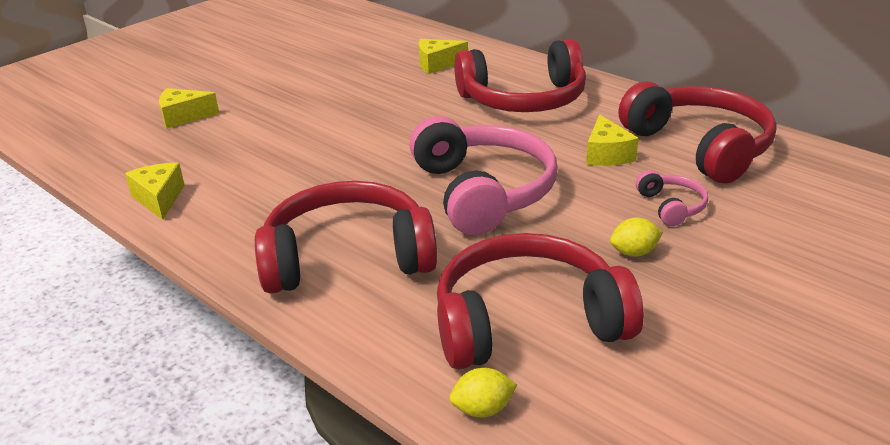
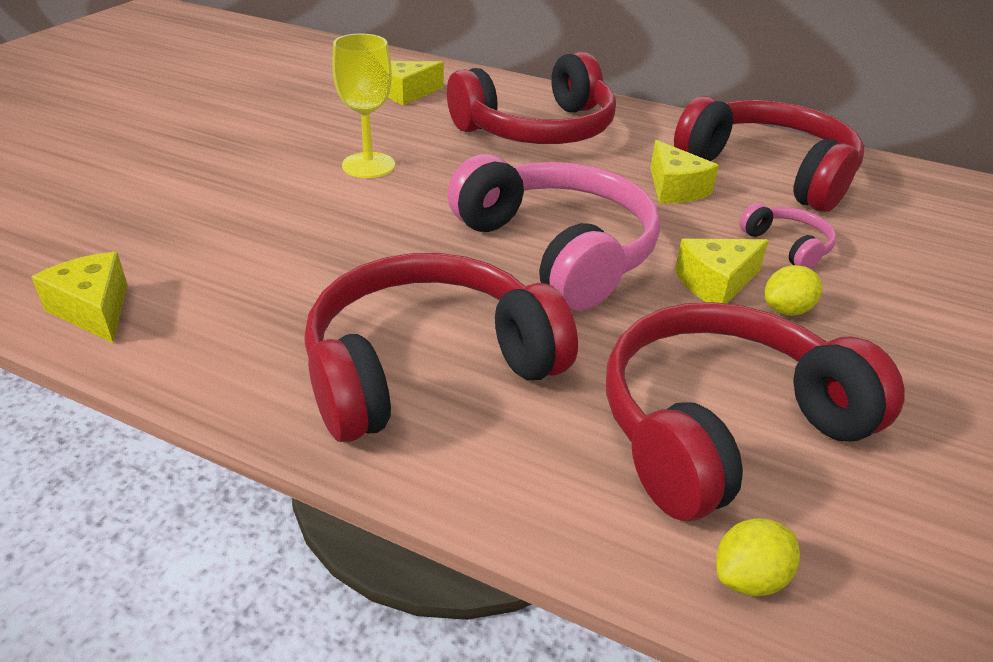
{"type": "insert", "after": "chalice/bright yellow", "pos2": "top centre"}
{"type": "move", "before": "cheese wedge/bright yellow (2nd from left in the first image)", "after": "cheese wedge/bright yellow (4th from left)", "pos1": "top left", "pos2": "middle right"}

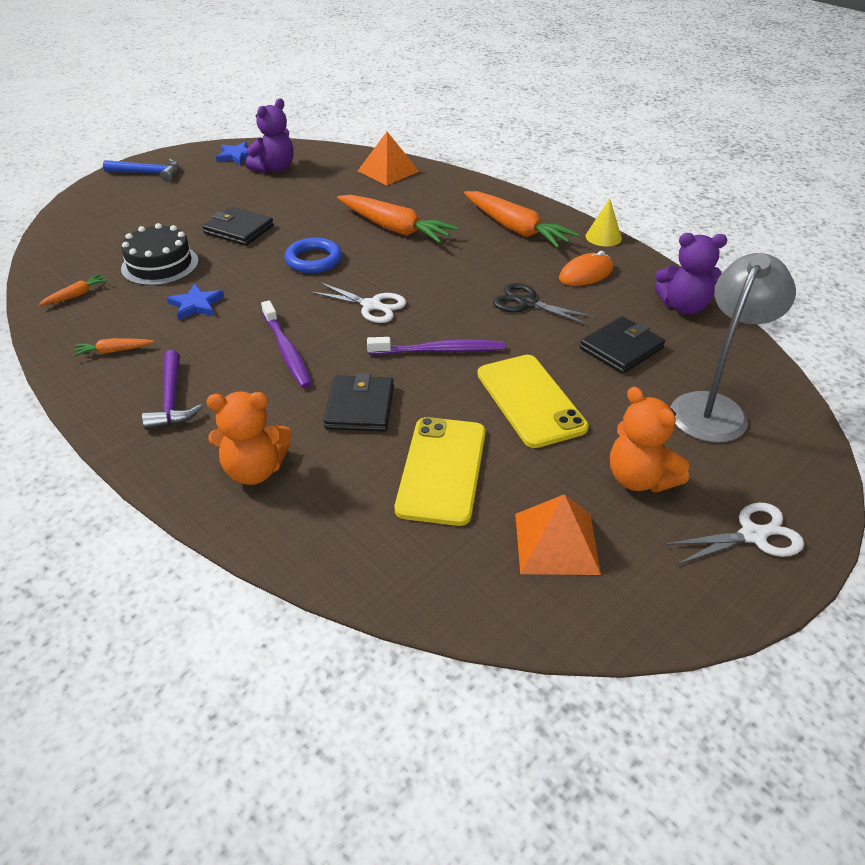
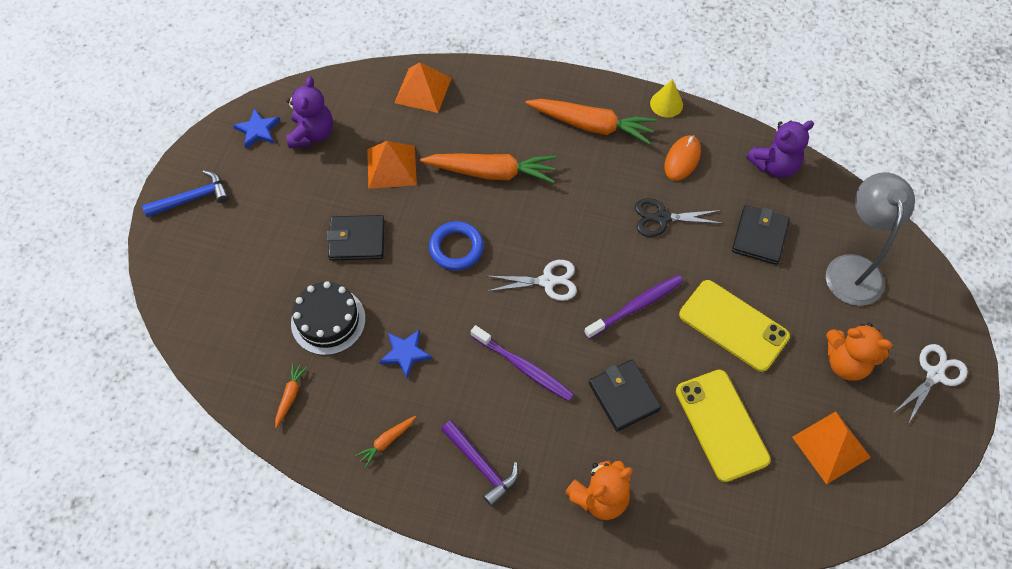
{"type": "insert", "after": "pyramid shape/orange (1st from left)", "pos2": "top centre"}

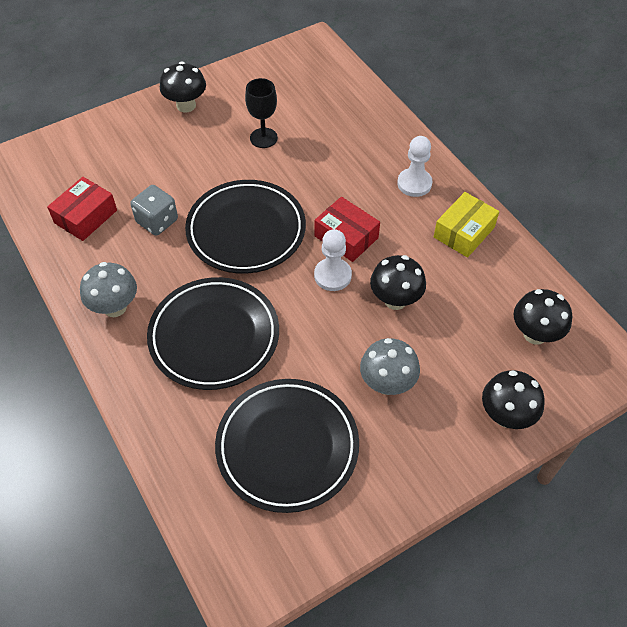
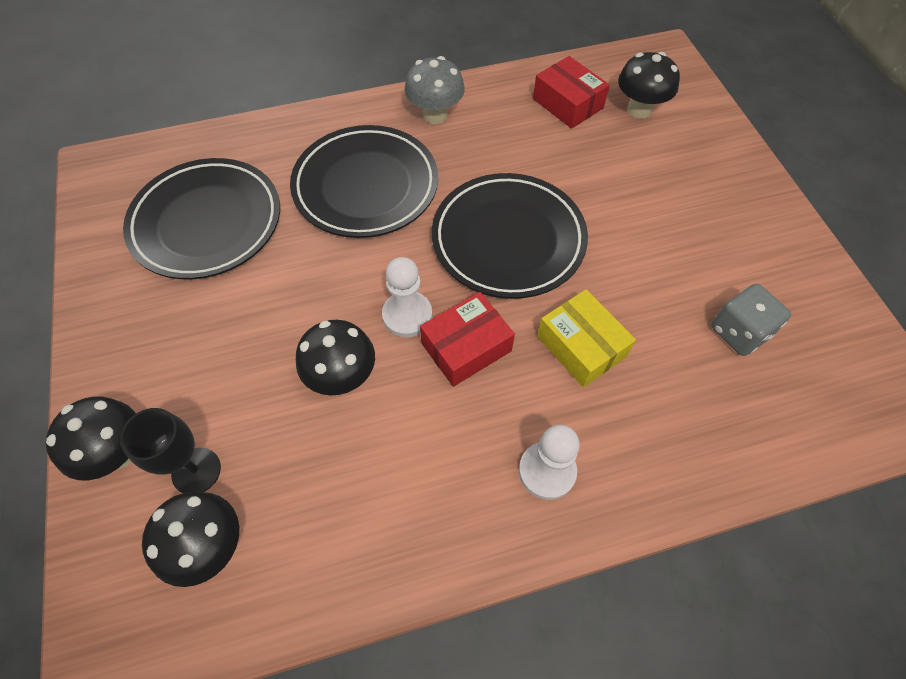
{"type": "delete", "before": "fungus/gray (2nd from left)", "pos1": "centre"}
{"type": "move", "before": "dice/gray", "pos1": "middle left", "pos2": "middle right"}
{"type": "move", "before": "fungus/ebony (1st from left in the first image)", "after": "fungus/ebony (4th from left)", "pos1": "top left", "pos2": "top right"}
{"type": "move", "before": "chalice/ebony", "pos1": "top centre", "pos2": "middle left"}
{"type": "move", "before": "package/bright yellow", "pos1": "middle right", "pos2": "centre"}

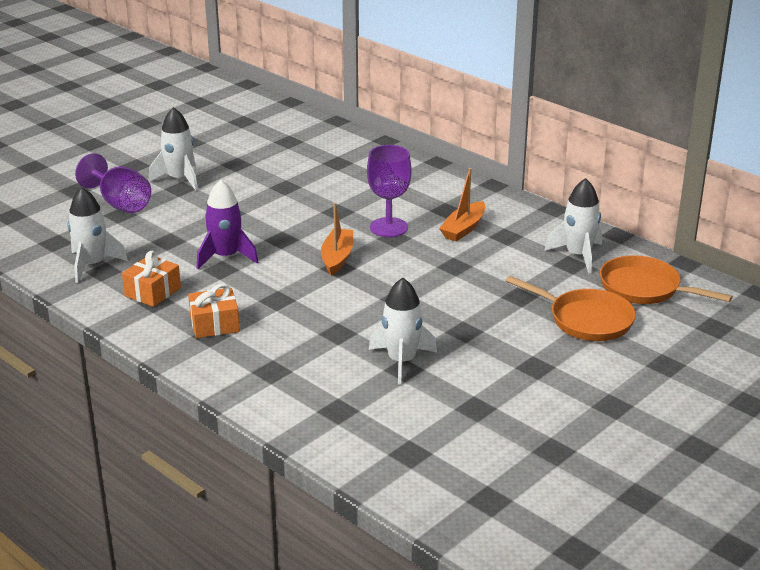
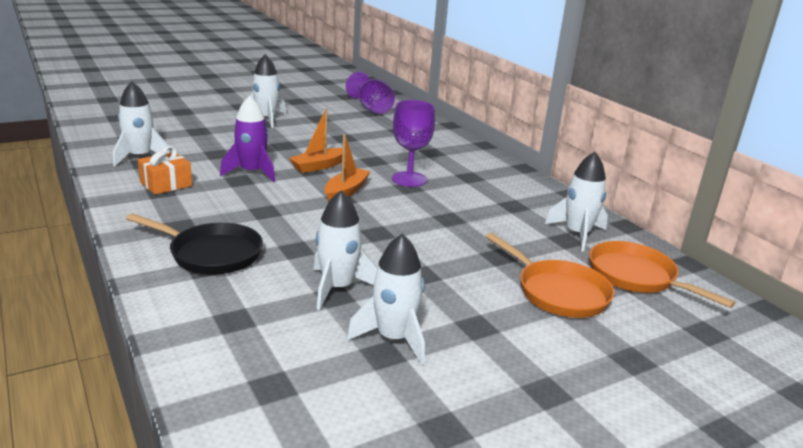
{"type": "delete", "before": "wrapped gift/orange (2nd from left)", "pos1": "middle left"}
{"type": "insert", "after": "skillet/ebony", "pos2": "middle left"}
{"type": "insert", "after": "spaceship/snow-white (4th from left)", "pos2": "bottom centre"}
{"type": "move", "before": "chalice/violet (1st from left)", "pos1": "top left", "pos2": "top centre"}
{"type": "move", "before": "toy boat/orange (2nd from left in the first image)", "after": "toy boat/orange (1st from left)", "pos1": "centre", "pos2": "top centre"}

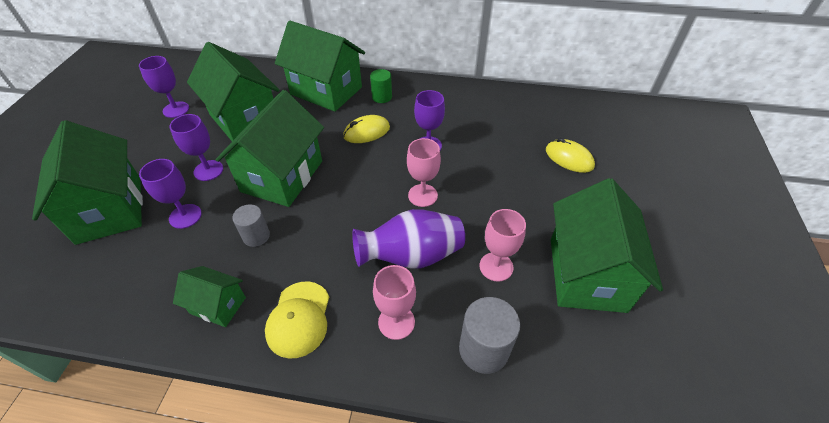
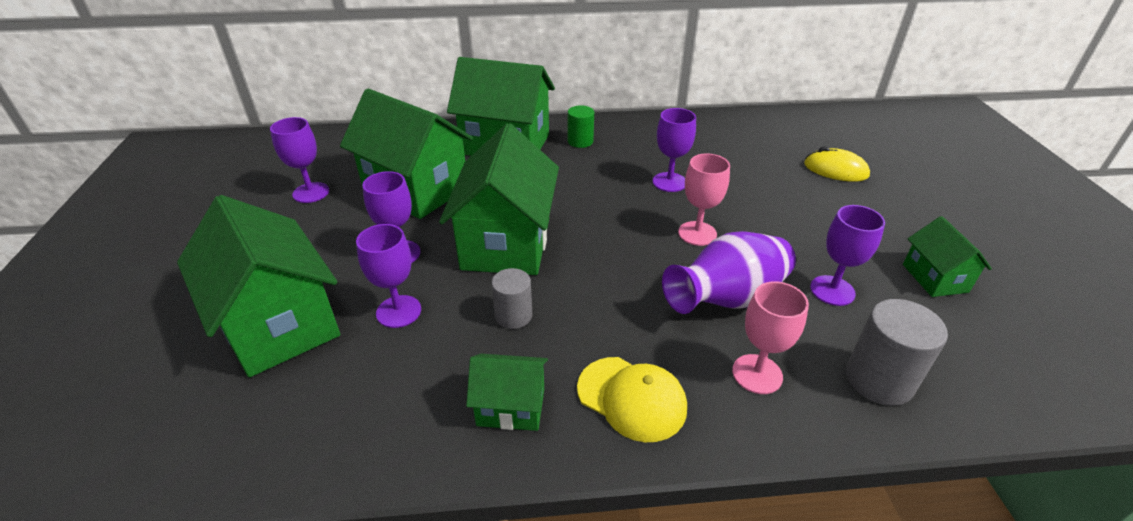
{"type": "delete", "before": "computer mouse/bright yellow (1st from left)", "pos1": "top centre"}
{"type": "recolor", "before": "chalice/rosy (3rd from left)", "after": "chalice/violet (5th from left)", "pos1": "centre", "pos2": "middle right"}
{"type": "rotate", "before": "baseball cap/bright yellow", "pos1": "bottom centre", "pos2": "bottom centre", "turn": -45}
{"type": "resize", "before": "toy house/emerald (6th from left)", "pos1": "middle right", "pos2": "middle right", "scale": 0.51}

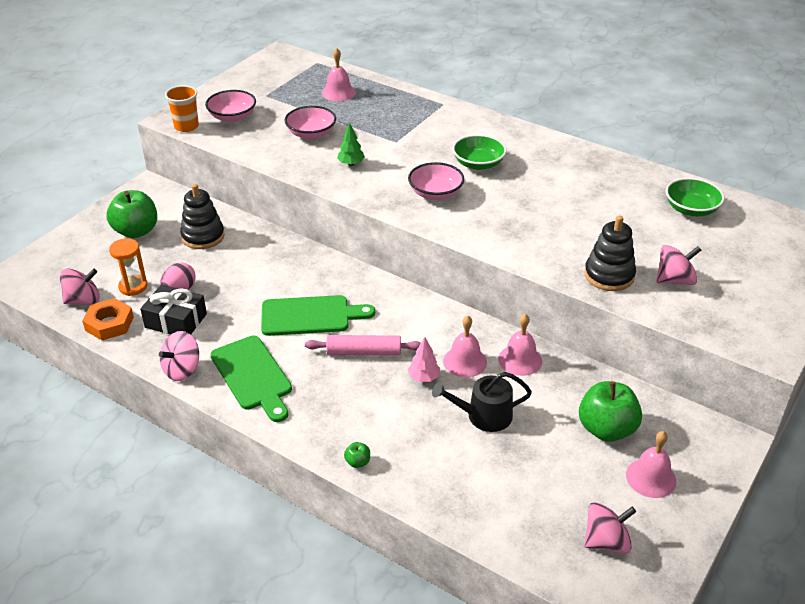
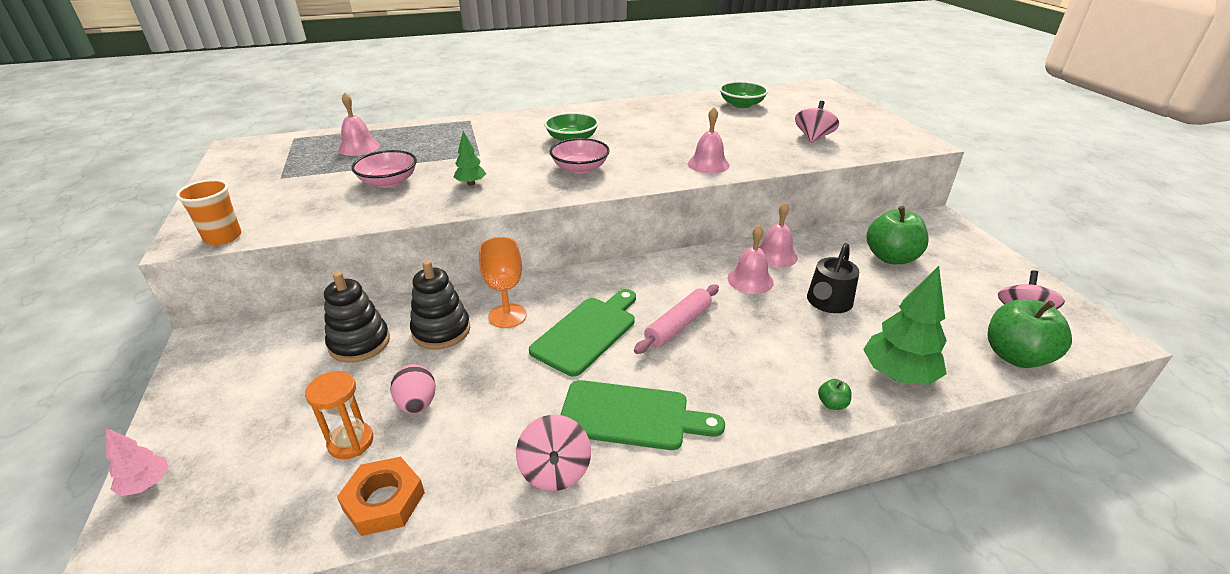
{"type": "delete", "before": "spinning top/rosy (1st from left)", "pos1": "middle left"}
{"type": "delete", "before": "wrapped gift/ebony", "pos1": "middle left"}
{"type": "delete", "before": "deep dish/rosy (1st from left)", "pos1": "top left"}
{"type": "insert", "after": "chalice/orange", "pos2": "centre"}
{"type": "insert", "after": "fir tree/emerald (2nd from left)", "pos2": "middle right"}
{"type": "move", "before": "apple/emerald (1st from left in the first image)", "after": "apple/emerald (3rd from left)", "pos1": "middle left", "pos2": "middle right"}
{"type": "move", "before": "fir tree/rosy", "pos1": "centre", "pos2": "bottom left"}
{"type": "move", "before": "stacking toy/ebony (2nd from left)", "pos1": "middle right", "pos2": "centre"}
{"type": "move", "before": "hand bell/rosy (4th from left in the first image)", "after": "hand bell/rosy (2nd from left)", "pos1": "bottom right", "pos2": "top centre"}

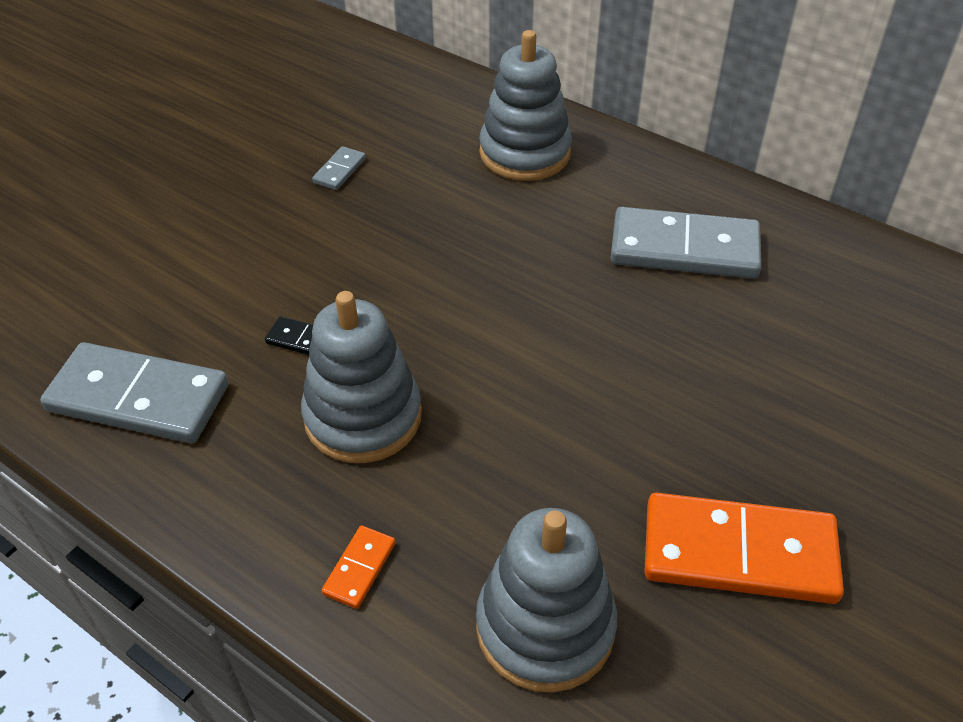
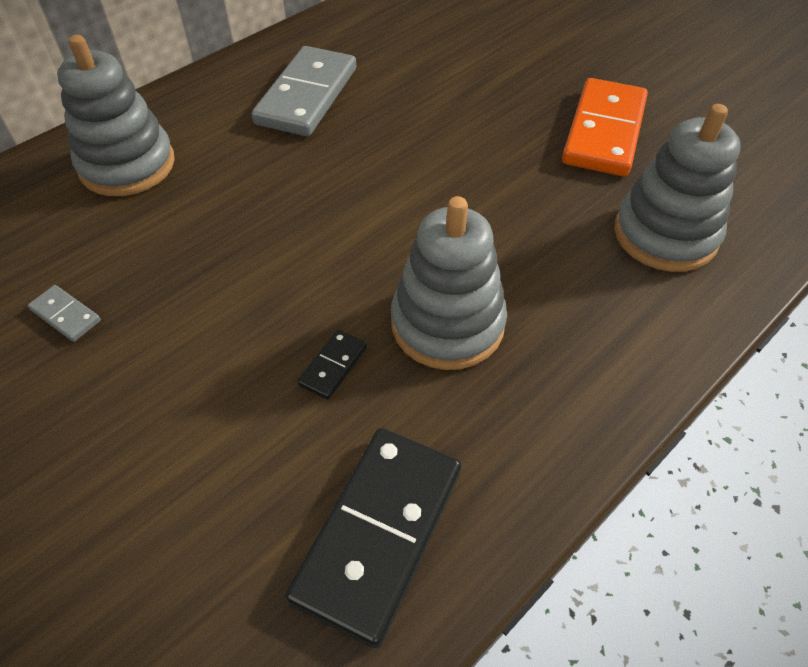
{"type": "delete", "before": "domino tile/orange (1st from left)", "pos1": "bottom centre"}
{"type": "recolor", "before": "domino tile/gray (1st from left)", "after": "domino tile/ebony (2nd from left)", "pos1": "middle left", "pos2": "bottom centre"}

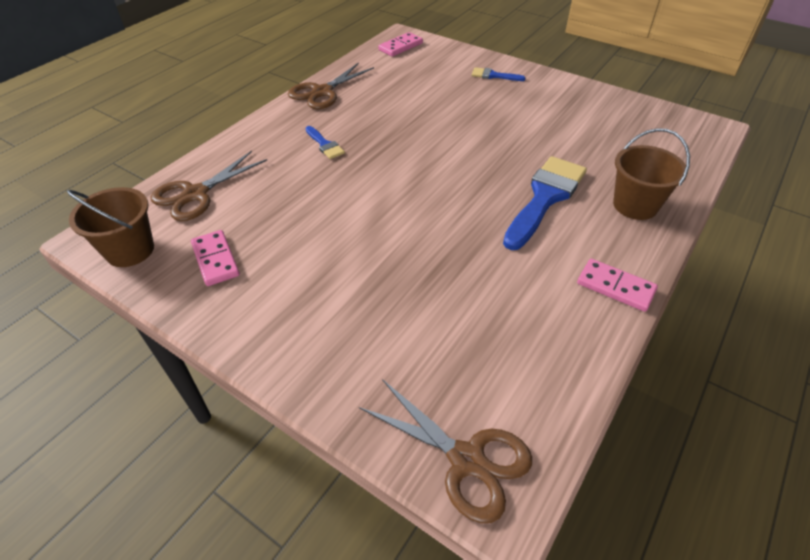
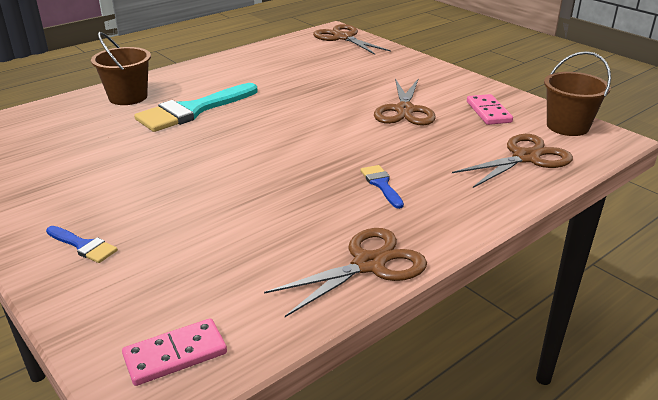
{"type": "delete", "before": "domino tile/rosy (3rd from left)", "pos1": "middle right"}
{"type": "insert", "after": "pair of scissors/dark brown (3rd from left)", "pos2": "top centre"}
{"type": "recolor", "before": "paint brush/cobalt (3rd from left)", "after": "paint brush/teal", "pos1": "middle right", "pos2": "top left"}

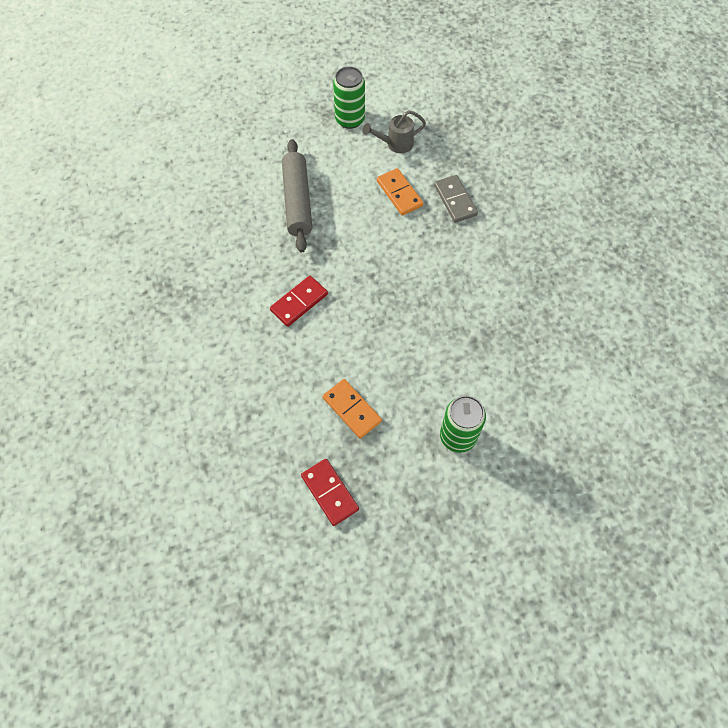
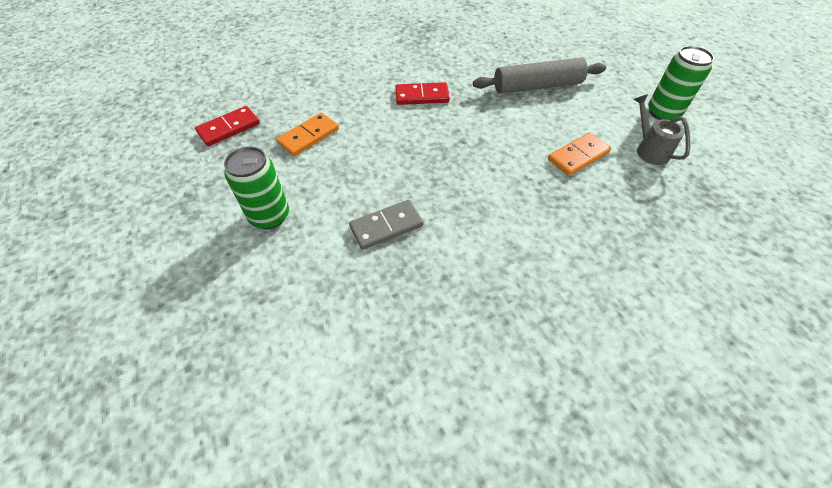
{"type": "move", "before": "domino tile/gray", "pos1": "top centre", "pos2": "centre"}
{"type": "rotate", "before": "domino tile/crimson (1st from left in the first image)", "pos1": "centre", "pos2": "top centre", "turn": -45}

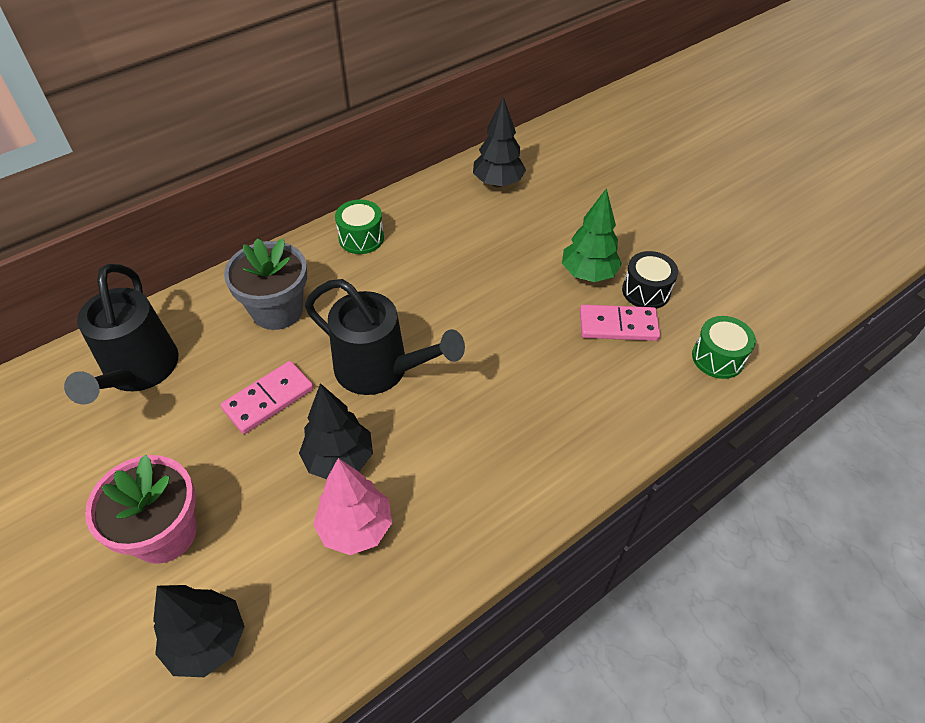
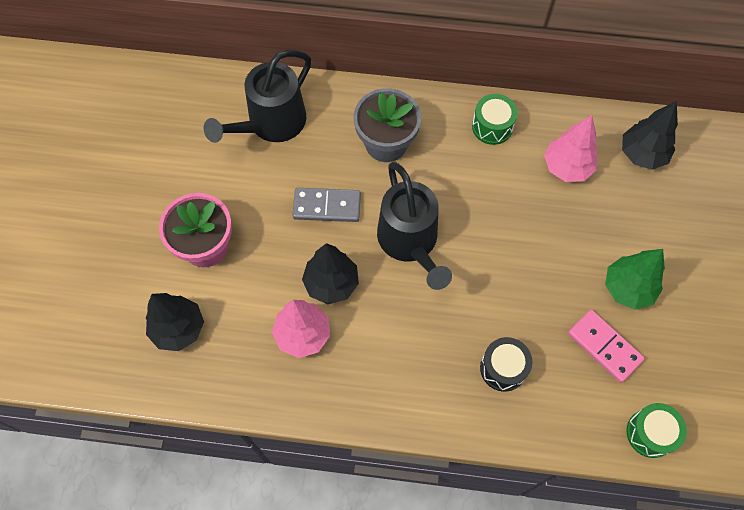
{"type": "insert", "after": "fir tree/rosy (2nd from left)", "pos2": "top right"}
{"type": "move", "before": "toy drum/ebony", "pos1": "middle right", "pos2": "bottom right"}
{"type": "recolor", "before": "domino tile/rosy (1st from left)", "after": "domino tile/gray", "pos1": "middle left", "pos2": "centre"}

